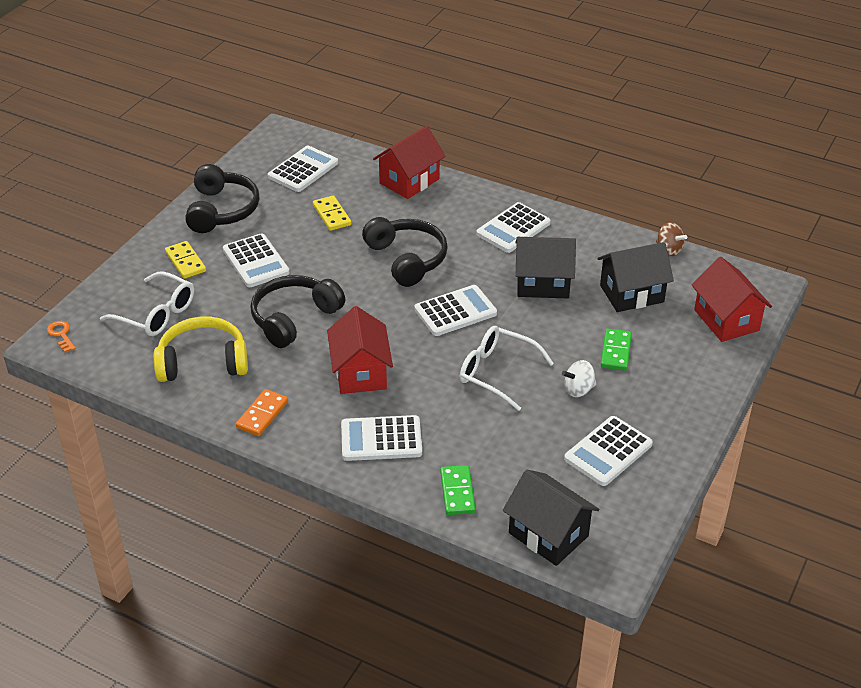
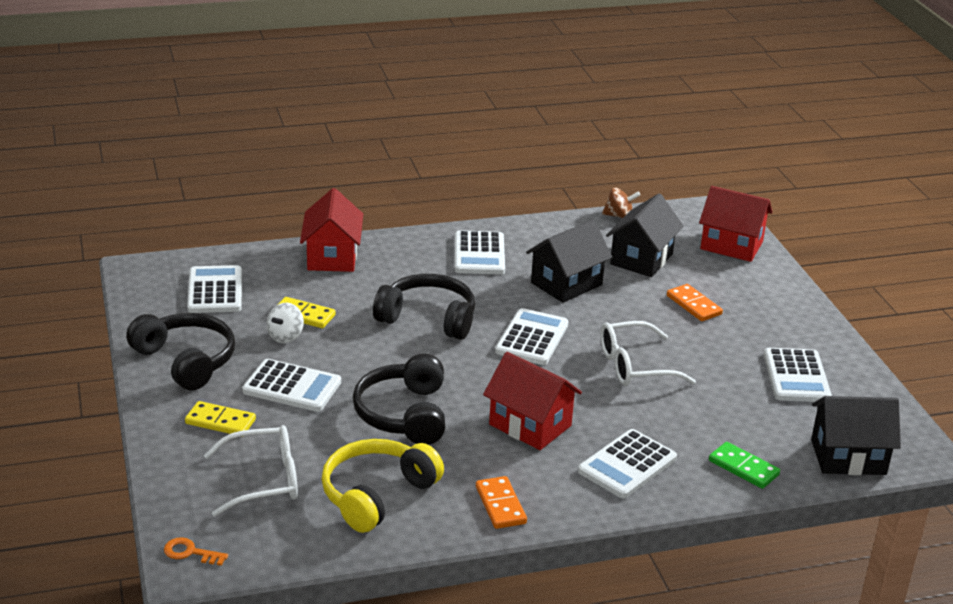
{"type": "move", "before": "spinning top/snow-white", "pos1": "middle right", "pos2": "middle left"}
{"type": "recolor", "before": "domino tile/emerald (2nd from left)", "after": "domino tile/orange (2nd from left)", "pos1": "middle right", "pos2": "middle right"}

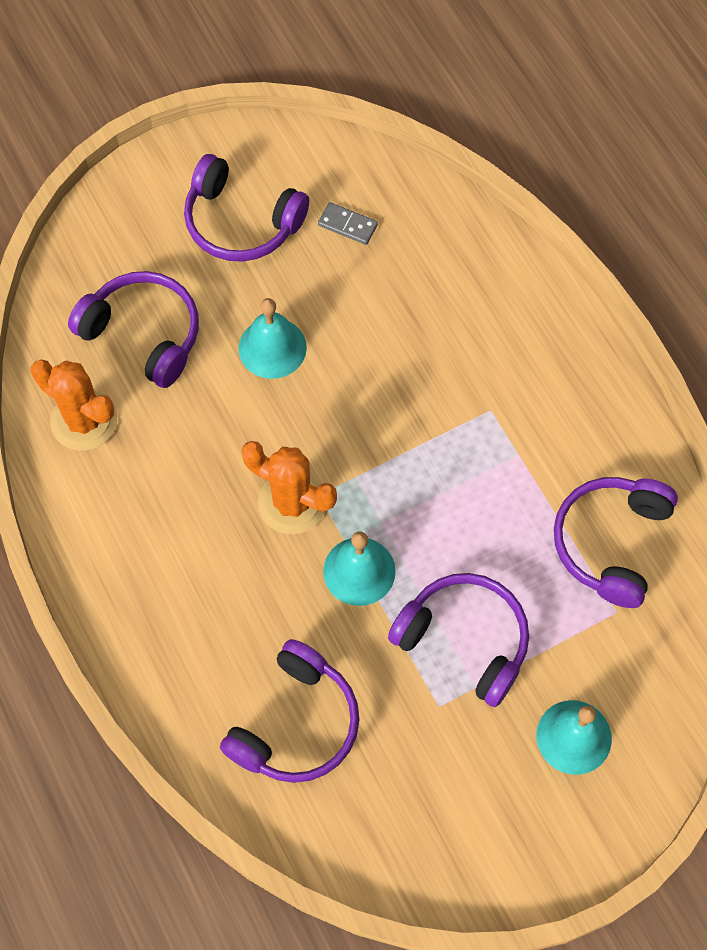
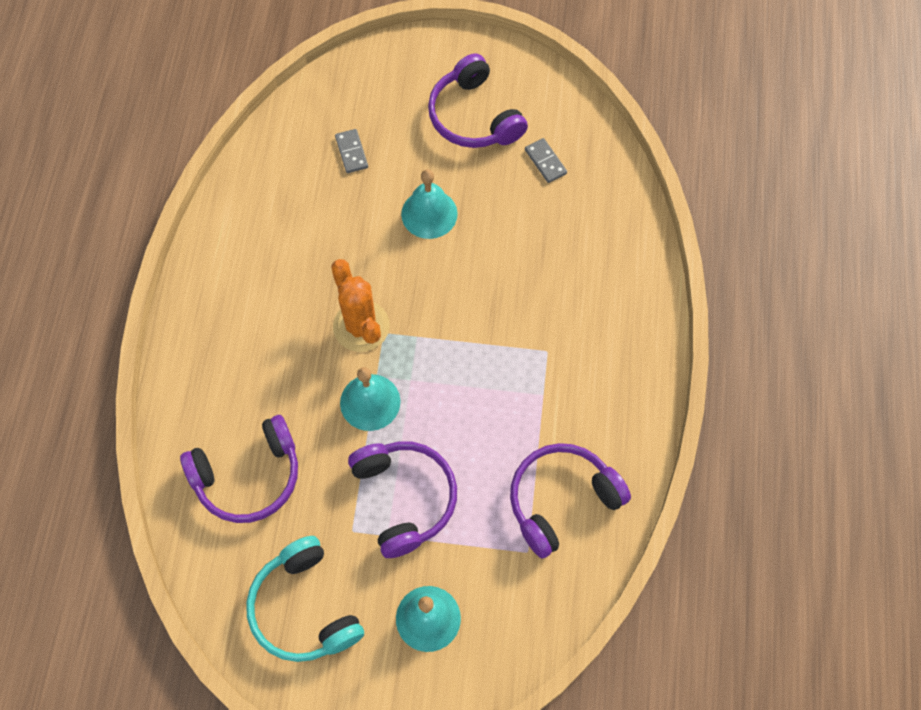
{"type": "delete", "before": "saguaro cactus/orange (1st from left)", "pos1": "middle left"}
{"type": "insert", "after": "headset/teal", "pos2": "bottom left"}
{"type": "replace", "before": "headset/violet (1st from left)", "after": "domino tile/gray (1st from left)", "pos1": "middle left", "pos2": "top centre"}

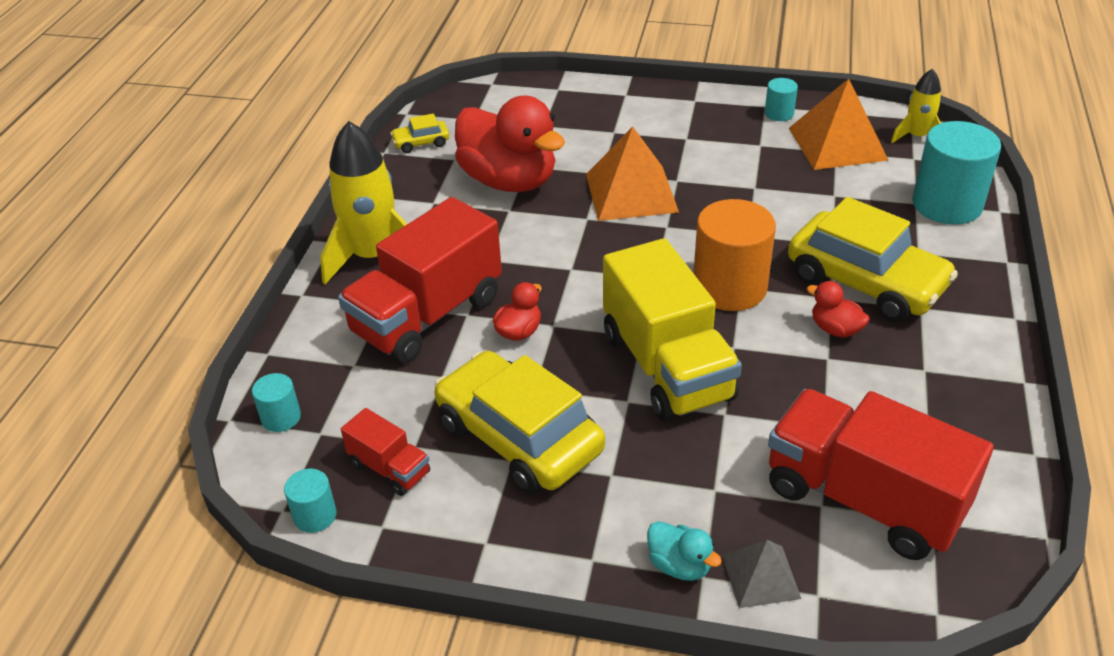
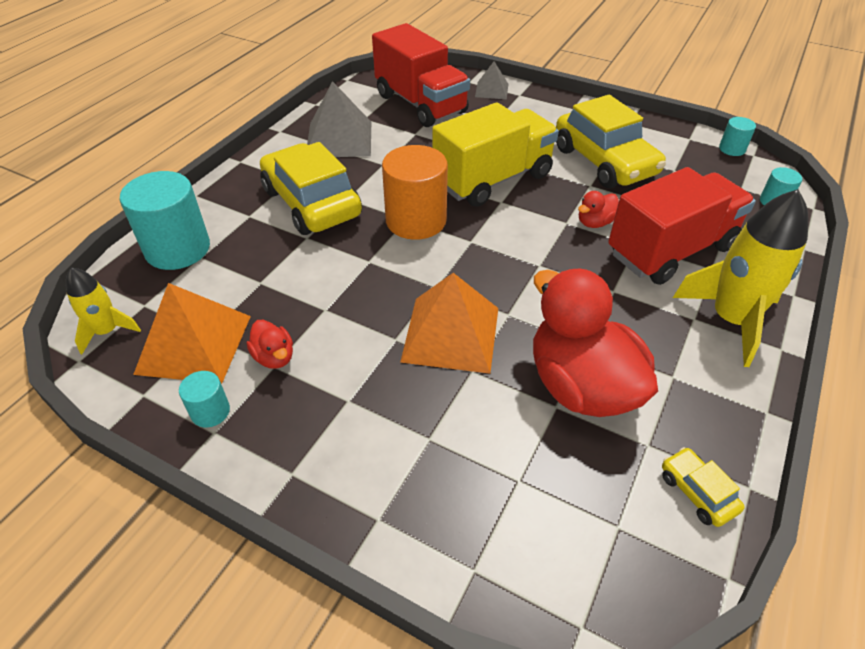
{"type": "delete", "before": "truck/crimson (1st from left)", "pos1": "bottom centre"}
{"type": "delete", "before": "toy duck/teal", "pos1": "bottom centre"}
{"type": "insert", "after": "pyramid shape/gray (1st from left)", "pos2": "top centre"}
{"type": "move", "before": "toy duck/crimson (3rd from left in the first image)", "after": "toy duck/crimson (1st from left)", "pos1": "middle right", "pos2": "middle left"}
{"type": "rotate", "before": "automobile/bright yellow (1st from left in the first image)", "pos1": "top centre", "pos2": "bottom right", "turn": -120}
{"type": "rotate", "before": "truck/bright yellow", "pos1": "centre", "pos2": "top centre", "turn": 60}

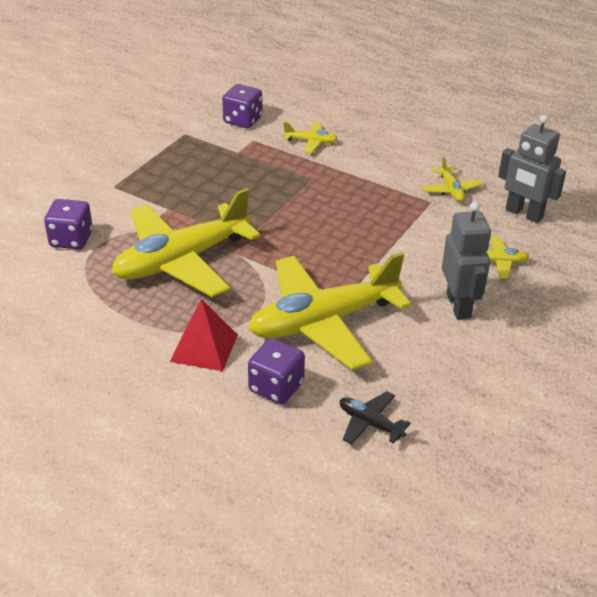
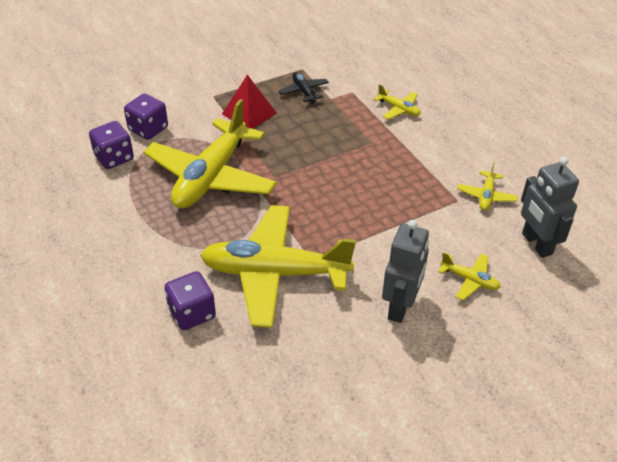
{"type": "move", "before": "pyramid shape/crimson", "pos1": "centre", "pos2": "top centre"}
{"type": "move", "before": "dice/violet (2nd from left in the first image)", "after": "dice/violet (1st from left)", "pos1": "top centre", "pos2": "top left"}
{"type": "move", "before": "toy plane/ebony", "pos1": "bottom centre", "pos2": "top centre"}
{"type": "rotate", "before": "toy plane/bright yellow (1st from left)", "pos1": "middle left", "pos2": "top centre", "turn": -60}

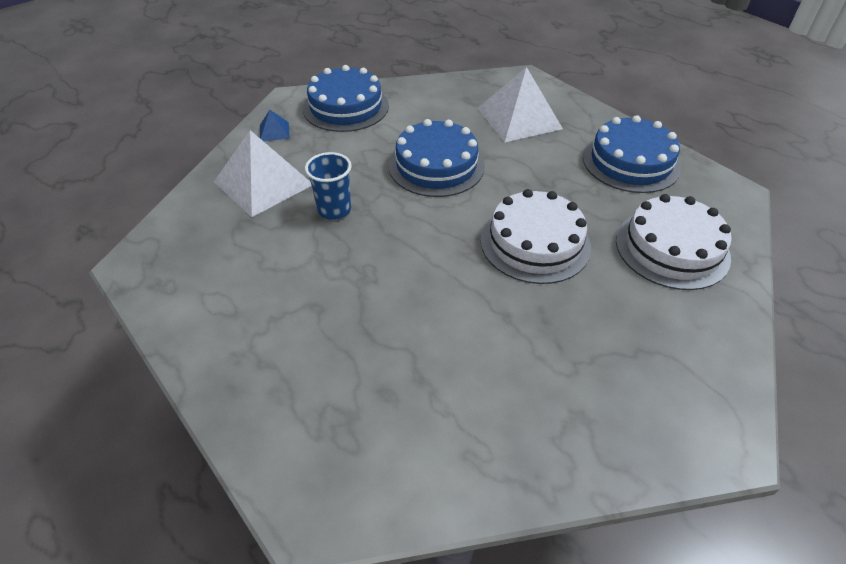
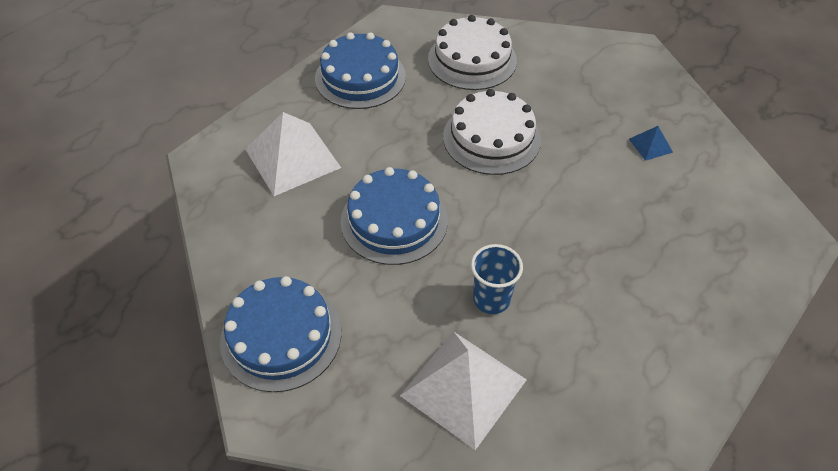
{"type": "move", "before": "pyramid shape/cobalt", "pos1": "top left", "pos2": "top right"}

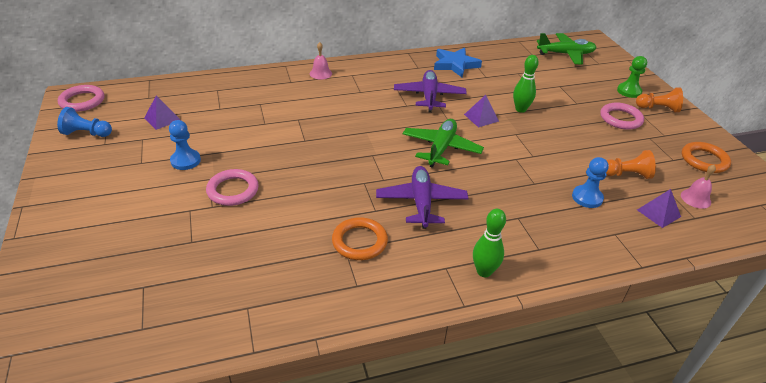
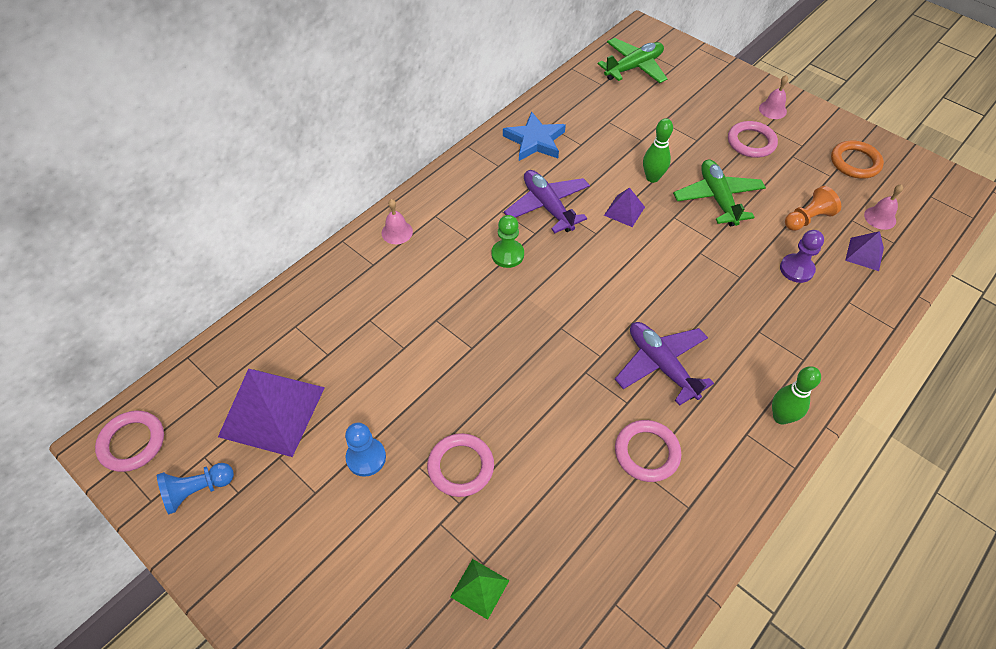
{"type": "insert", "after": "pyramid shape/emerald", "pos2": "bottom centre"}
{"type": "move", "before": "toy plane/emerald (1st from left in the first image)", "after": "toy plane/emerald (2nd from left)", "pos1": "centre", "pos2": "top right"}
{"type": "move", "before": "pawn/emerald", "pos1": "top right", "pos2": "centre"}
{"type": "replace", "before": "pawn/orange (2nd from left)", "after": "hand bell/rosy (2nd from left)", "pos1": "top right", "pos2": "top right"}
{"type": "recolor", "before": "ring/orange (1st from left)", "after": "ring/rosy (3rd from left)", "pos1": "centre", "pos2": "bottom centre"}
{"type": "recolor", "before": "pawn/cobalt (3rd from left)", "after": "pawn/violet", "pos1": "middle right", "pos2": "middle right"}
{"type": "resize", "before": "pyramid shape/violet (1st from left)", "pos1": "top left", "pos2": "middle left", "scale": 2.11}

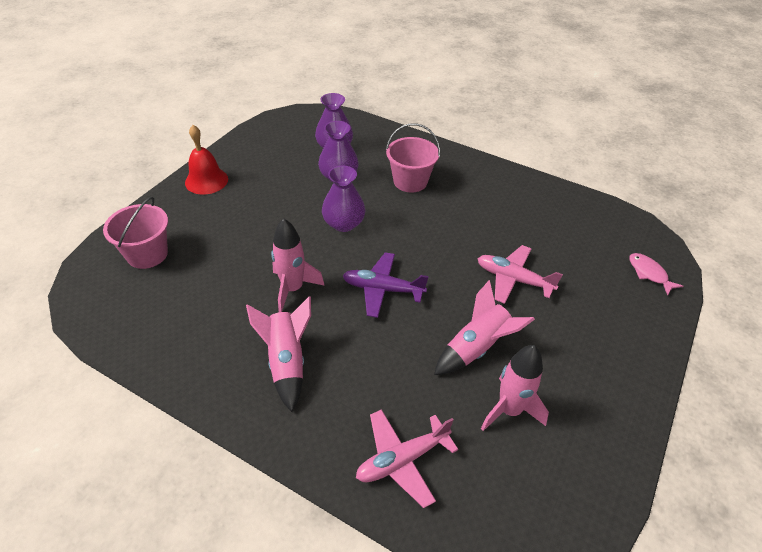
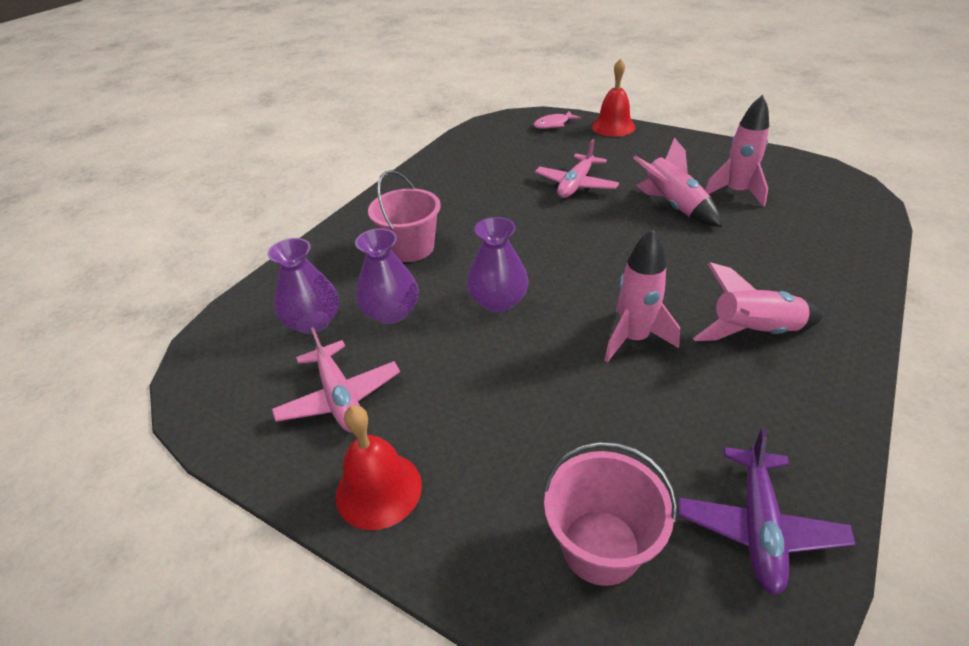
{"type": "insert", "after": "hand bell/crimson (2nd from left)", "pos2": "top centre"}
{"type": "move", "before": "toy plane/violet", "pos1": "centre", "pos2": "bottom right"}
{"type": "move", "before": "toy plane/rosy (1st from left)", "pos1": "bottom centre", "pos2": "centre"}

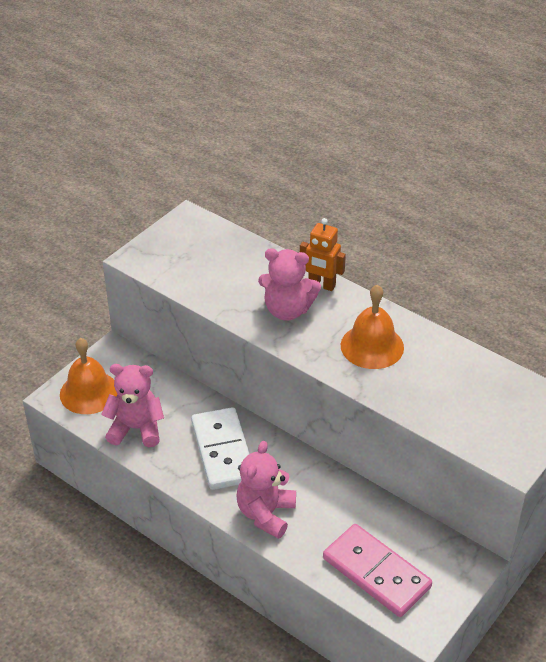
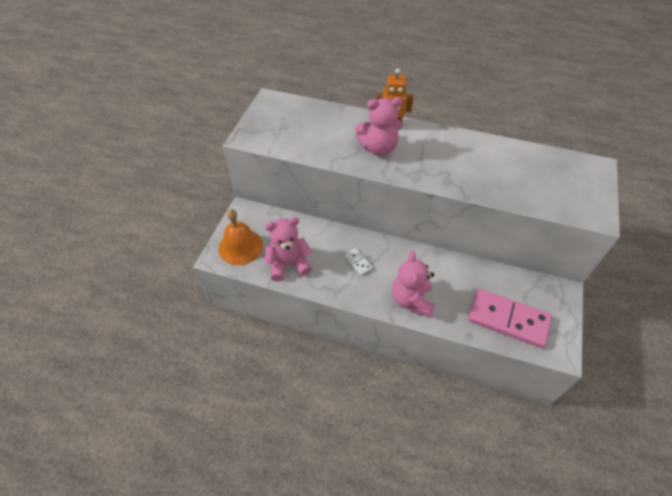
{"type": "delete", "before": "hand bell/orange (2nd from left)", "pos1": "middle right"}
{"type": "resize", "before": "domino tile/snow-white", "pos1": "bottom centre", "pos2": "centre", "scale": 0.43}

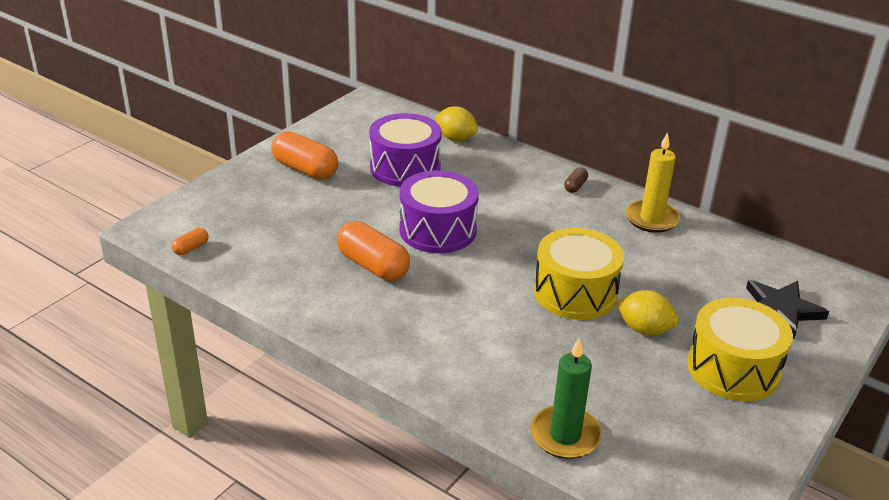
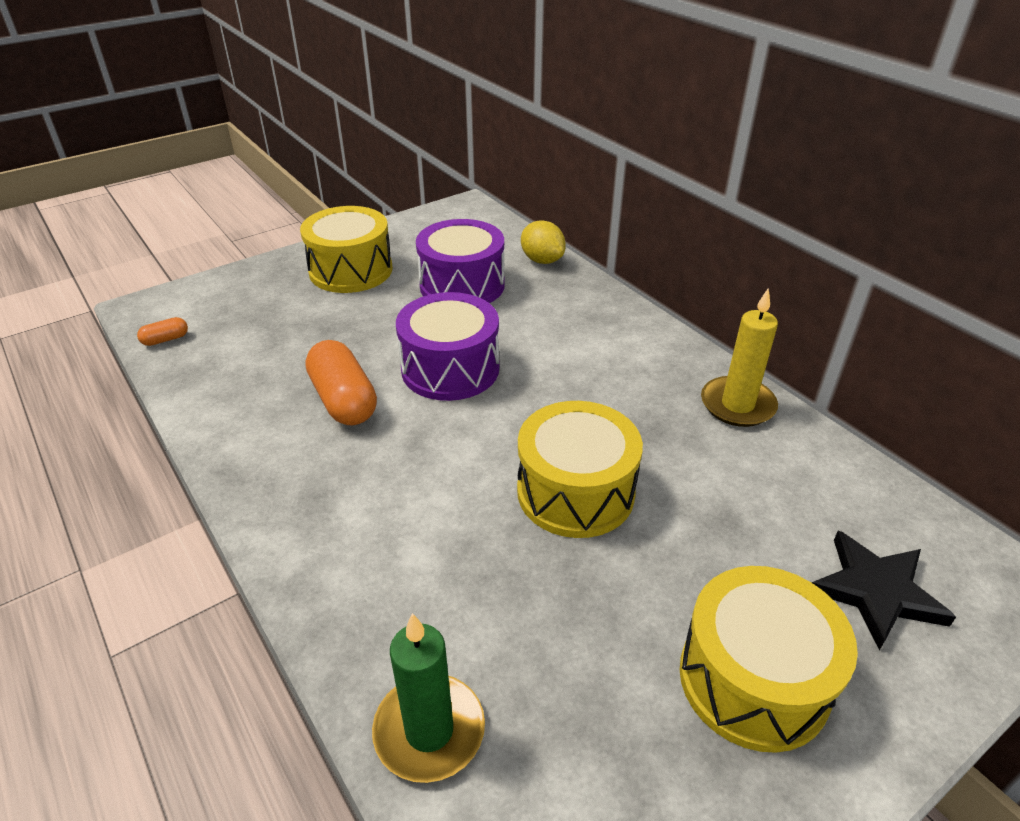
{"type": "delete", "before": "pill shape/dark brown", "pos1": "centre"}
{"type": "delete", "before": "citrus fruit/bright yellow (2nd from left)", "pos1": "middle right"}
{"type": "replace", "before": "pill shape/orange (2nd from left)", "after": "toy drum/bright yellow (1st from left)", "pos1": "top centre", "pos2": "top centre"}

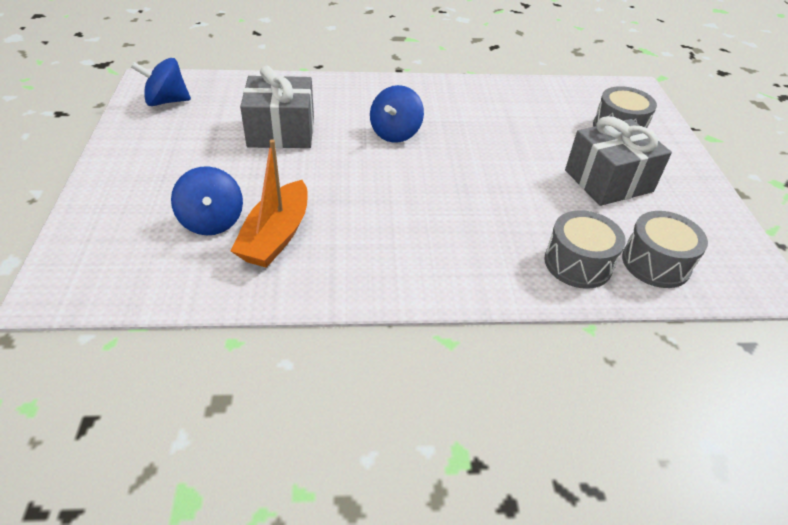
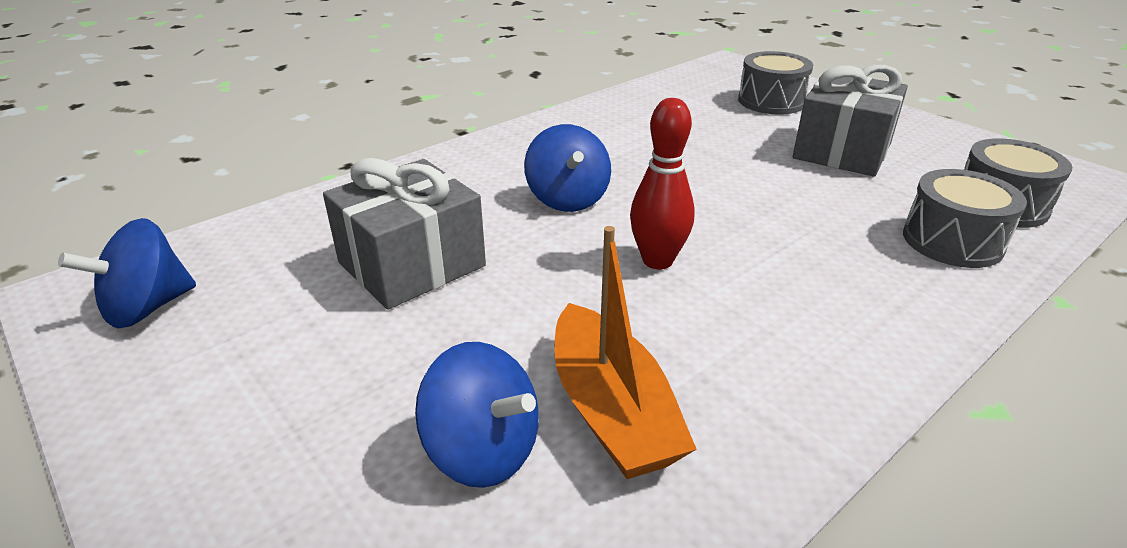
{"type": "insert", "after": "bowling pin/crimson", "pos2": "centre"}

